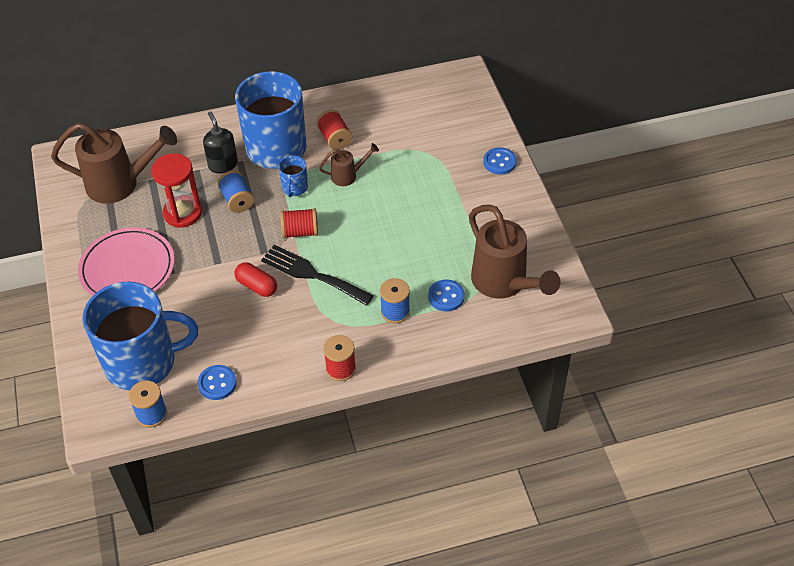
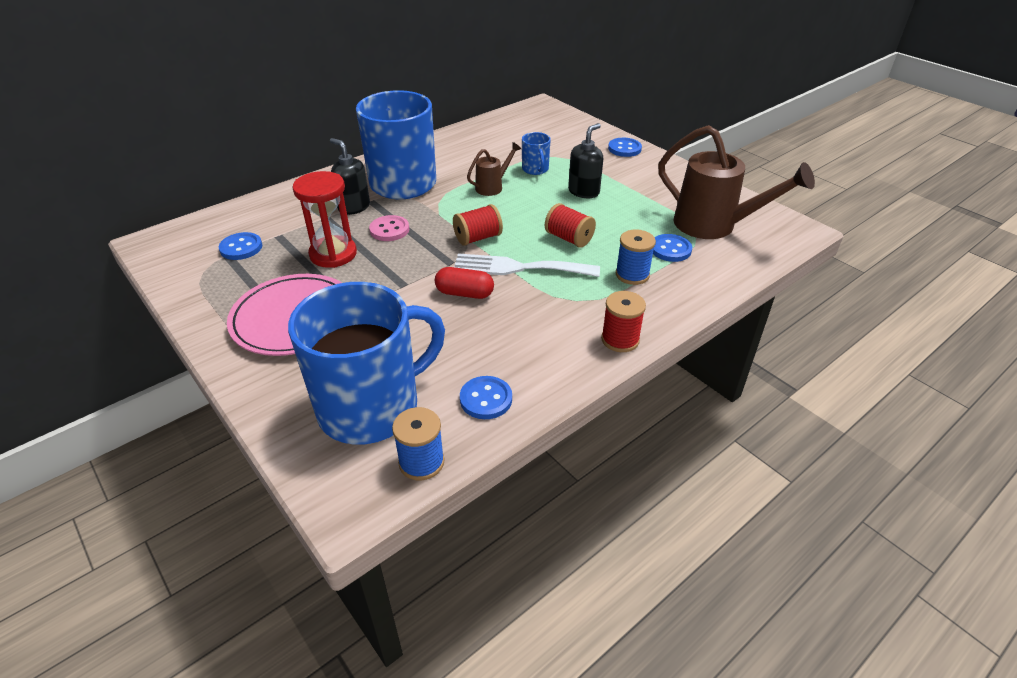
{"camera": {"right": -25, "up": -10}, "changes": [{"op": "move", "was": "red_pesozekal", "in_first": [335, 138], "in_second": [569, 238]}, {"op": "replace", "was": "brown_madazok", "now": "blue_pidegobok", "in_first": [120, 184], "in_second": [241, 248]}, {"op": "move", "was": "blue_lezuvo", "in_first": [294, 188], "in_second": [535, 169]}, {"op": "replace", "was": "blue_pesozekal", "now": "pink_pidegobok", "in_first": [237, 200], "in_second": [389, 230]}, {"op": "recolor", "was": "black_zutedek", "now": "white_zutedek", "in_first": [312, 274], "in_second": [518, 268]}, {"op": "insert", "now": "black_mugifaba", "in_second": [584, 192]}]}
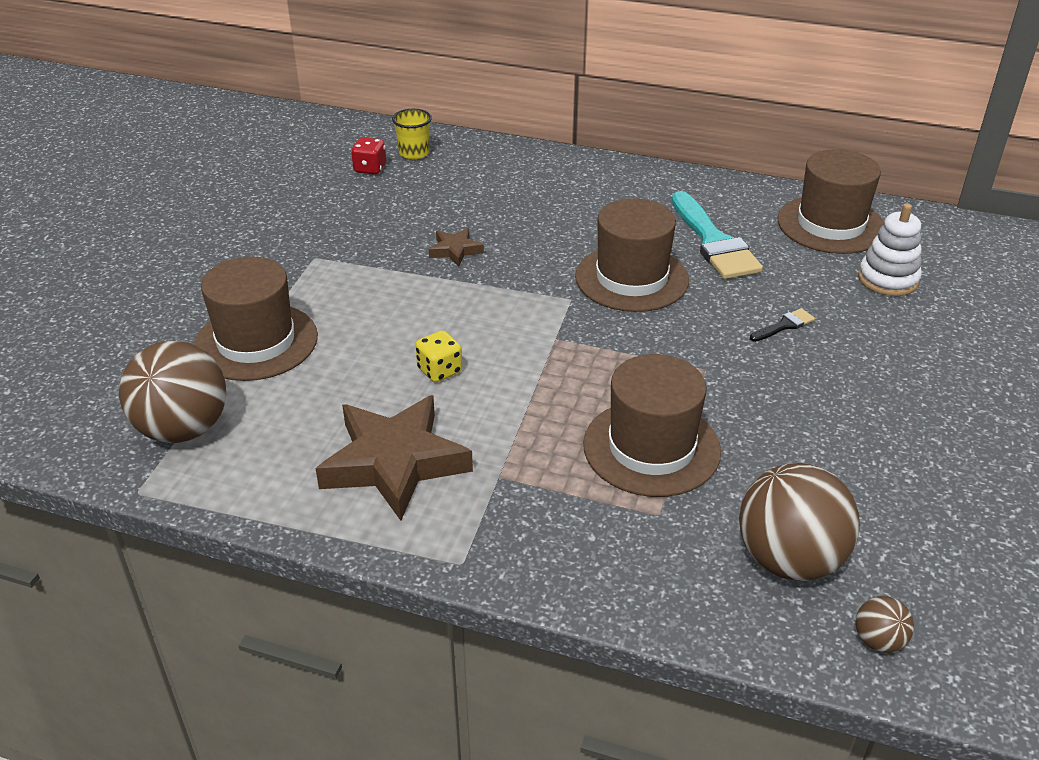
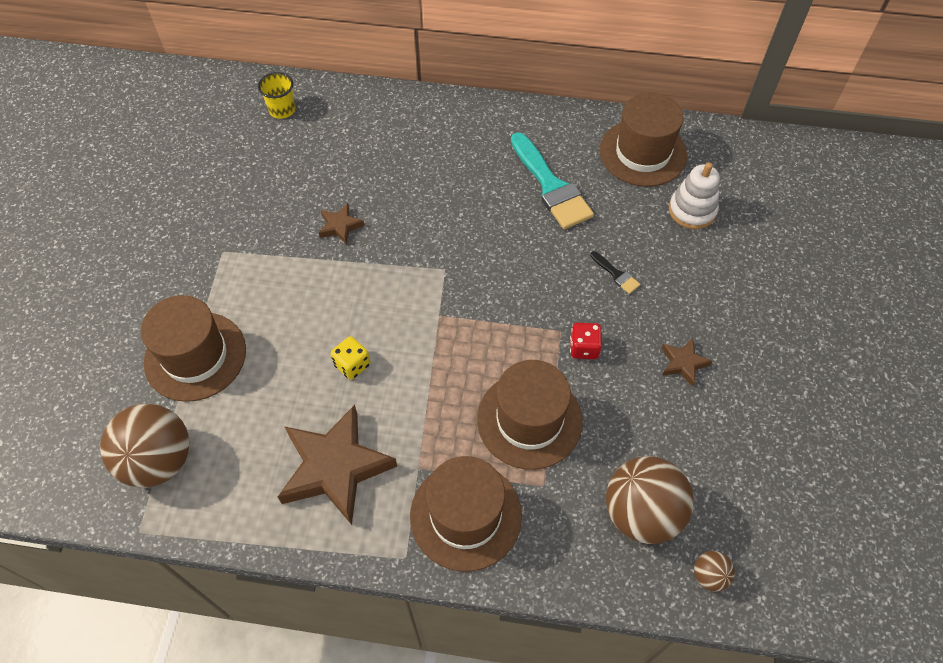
{"camera": {"right": -10, "up": 20}, "changes": [{"op": "move", "was": "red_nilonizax", "in_first": [370, 169], "in_second": [584, 348]}, {"op": "move", "was": "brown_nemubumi", "in_first": [631, 278], "in_second": [465, 515]}, {"op": "rotate", "was": "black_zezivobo", "in_first": [784, 325], "in_second": [616, 274], "clockwise": 90}, {"op": "insert", "now": "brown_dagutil", "in_second": [683, 363]}]}
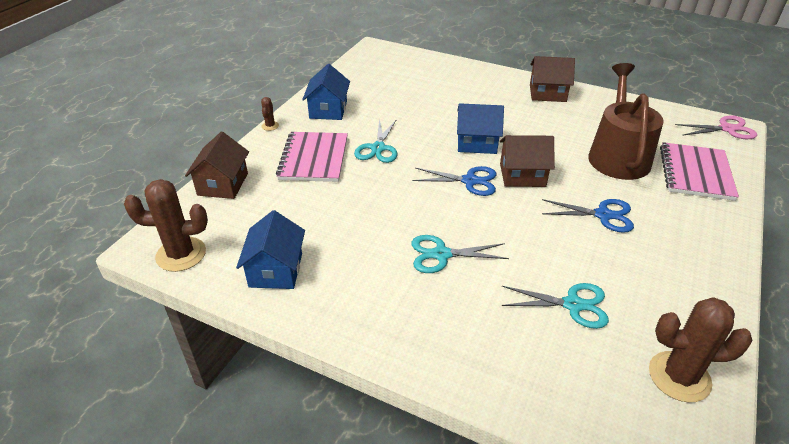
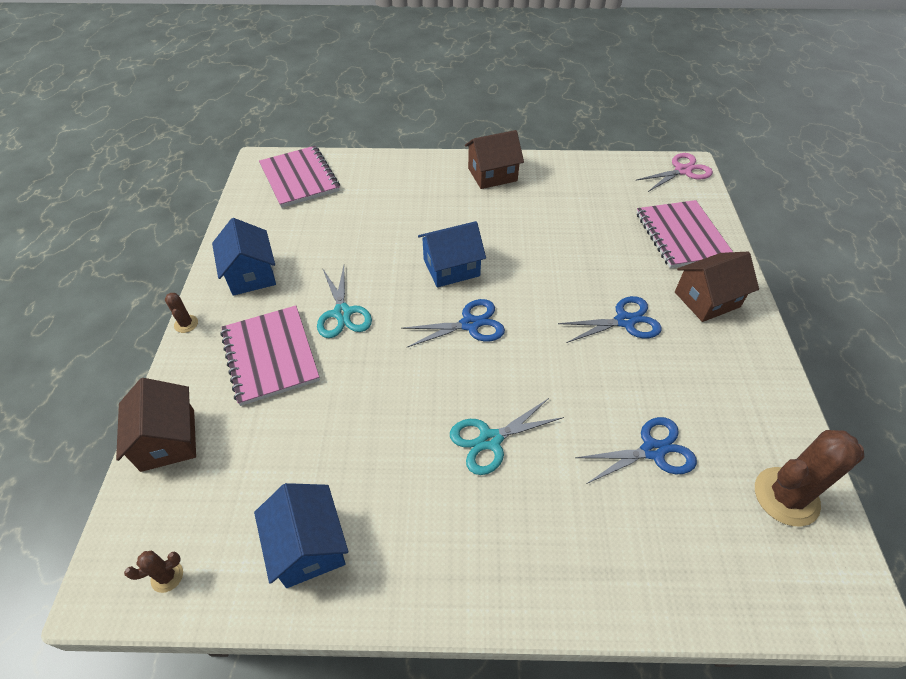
{"camera": {"right": -25, "up": 10}, "changes": [{"op": "delete", "was": "brown_madazok", "in_first": [618, 155]}, {"op": "move", "was": "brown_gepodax", "in_first": [522, 175], "in_second": [707, 299]}, {"op": "resize", "was": "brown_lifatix", "in_first": [181, 254], "in_second": [167, 576], "ratio": 0.46}, {"op": "recolor", "was": "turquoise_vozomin", "now": "blue_vozomin", "in_first": [573, 305], "in_second": [653, 451]}, {"op": "insert", "now": "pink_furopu", "in_second": [299, 178]}]}
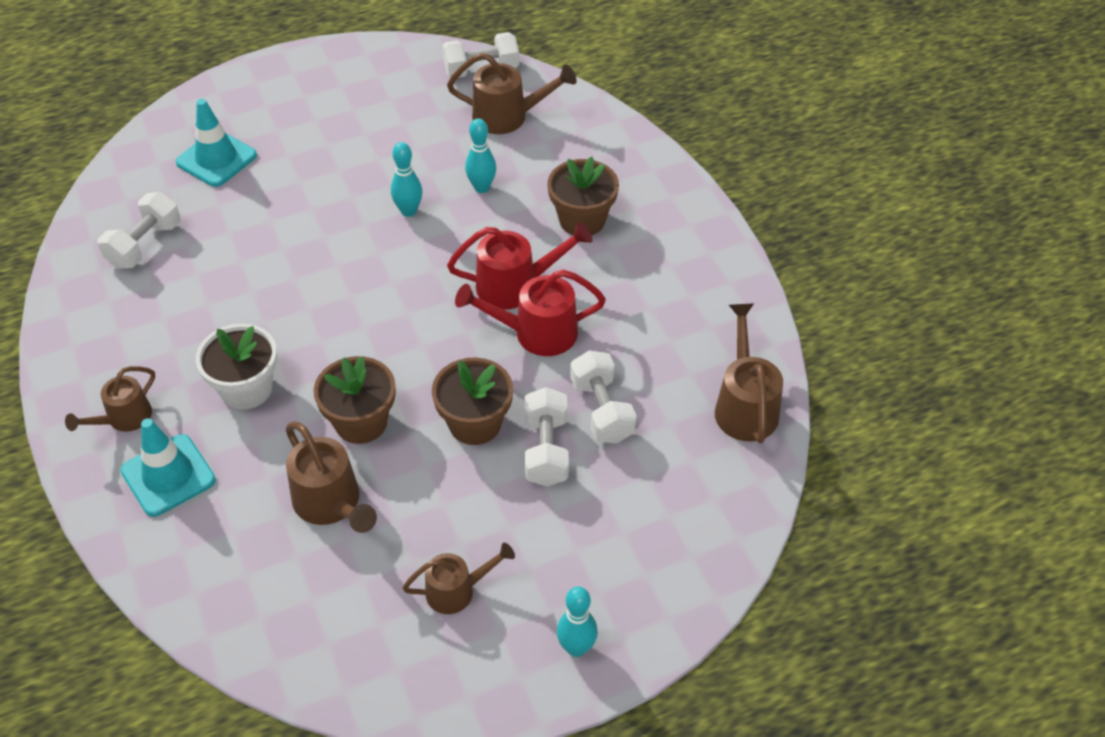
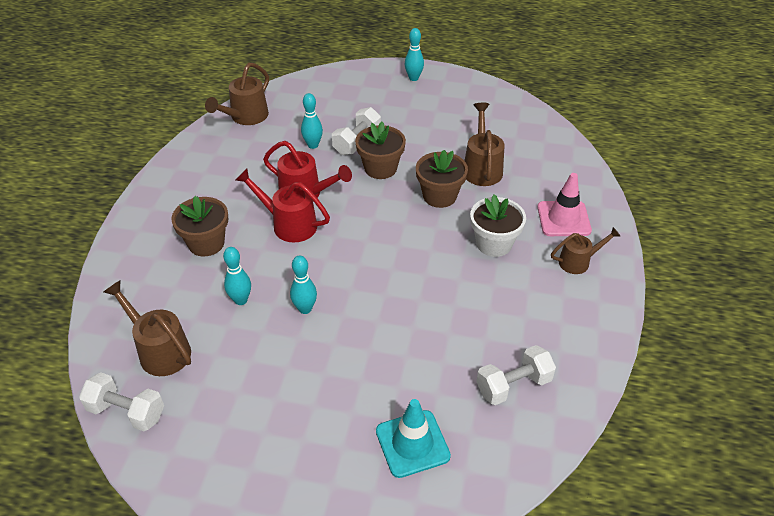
{"camera": {"right": -145, "up": -5}, "changes": [{"op": "replace", "was": "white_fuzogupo", "now": "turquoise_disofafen", "in_first": [601, 410], "in_second": [313, 145]}, {"op": "recolor", "was": "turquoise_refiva", "now": "pink_refiva", "in_first": [168, 475], "in_second": [563, 219]}, {"op": "delete", "was": "brown_madazok", "in_first": [457, 590]}]}
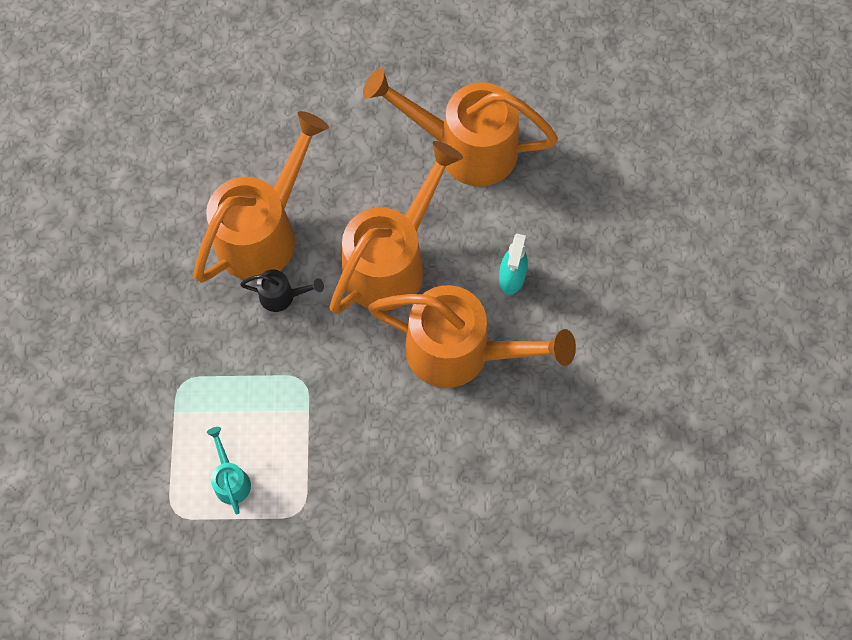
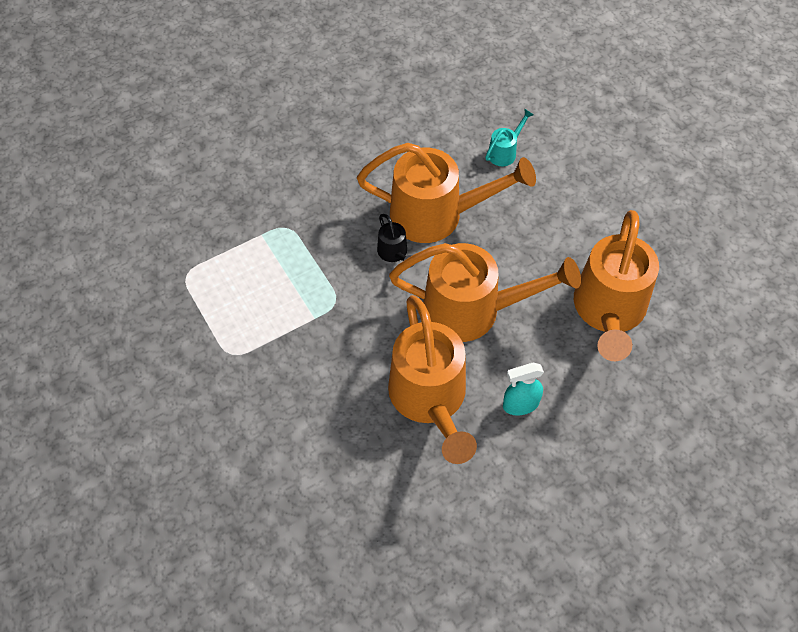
{"camera": {"right": 60, "up": -10}, "changes": [{"op": "rotate", "was": "orange_madazok", "in_first": [465, 148], "in_second": [608, 311], "clockwise": -150}, {"op": "move", "was": "turquoise_madazok", "in_first": [231, 480], "in_second": [505, 152]}]}
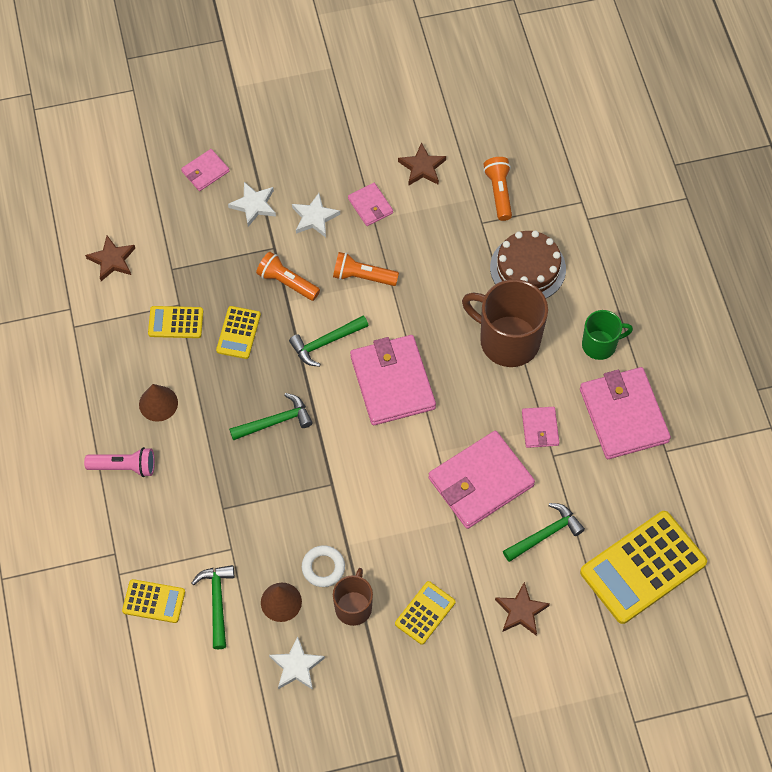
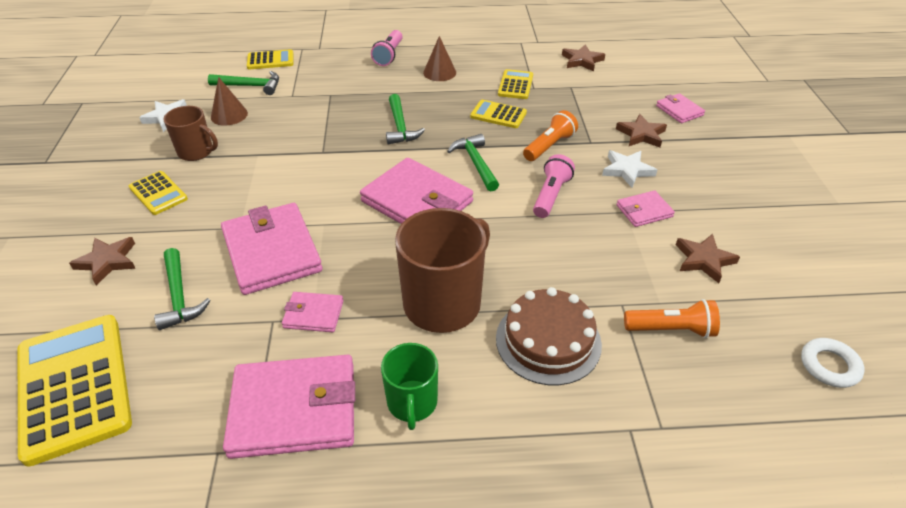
{"camera": {"right": 100, "up": -20}, "changes": [{"op": "recolor", "was": "white_dagutil", "now": "brown_dagutil", "in_first": [254, 205], "in_second": [641, 134]}, {"op": "recolor", "was": "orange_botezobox", "now": "pink_botezobox", "in_first": [362, 276], "in_second": [550, 195]}, {"op": "rotate", "was": "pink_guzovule", "in_first": [392, 382], "in_second": [417, 202], "clockwise": 45}, {"op": "move", "was": "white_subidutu", "in_first": [323, 567], "in_second": [829, 366]}, {"op": "rotate", "was": "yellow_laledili", "in_first": [154, 601], "in_second": [270, 60], "clockwise": -120}]}
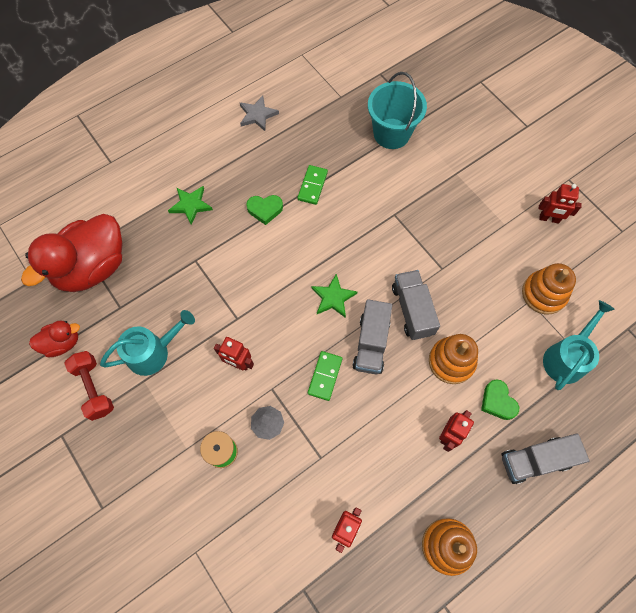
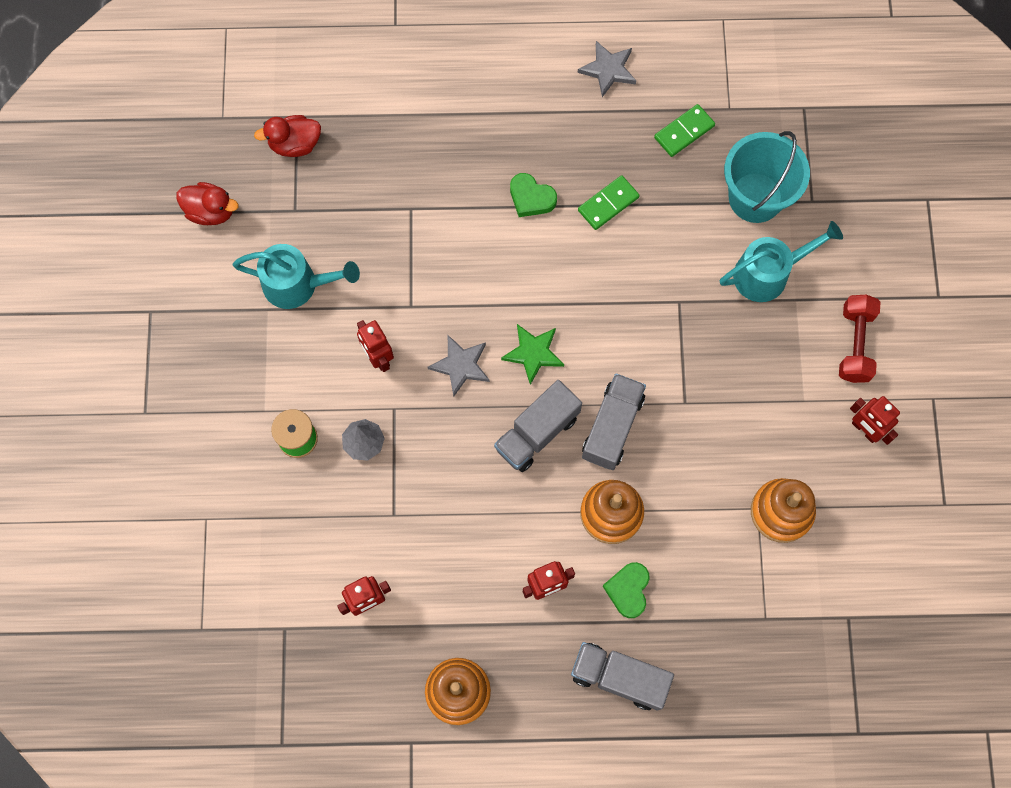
{"camera": {"right": 35, "up": 5}, "changes": [{"op": "delete", "was": "green_dagutil", "in_first": [191, 205]}, {"op": "resize", "was": "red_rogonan", "in_first": [92, 267], "in_second": [295, 144], "ratio": 0.49}, {"op": "move", "was": "turquoise_madazok", "in_first": [567, 357], "in_second": [768, 273]}, {"op": "move", "was": "red_fuzogupo", "in_first": [94, 388], "in_second": [854, 344]}, {"op": "move", "was": "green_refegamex", "in_first": [325, 376], "in_second": [684, 132]}, {"op": "insert", "now": "grey_dagutil", "in_second": [461, 365]}]}
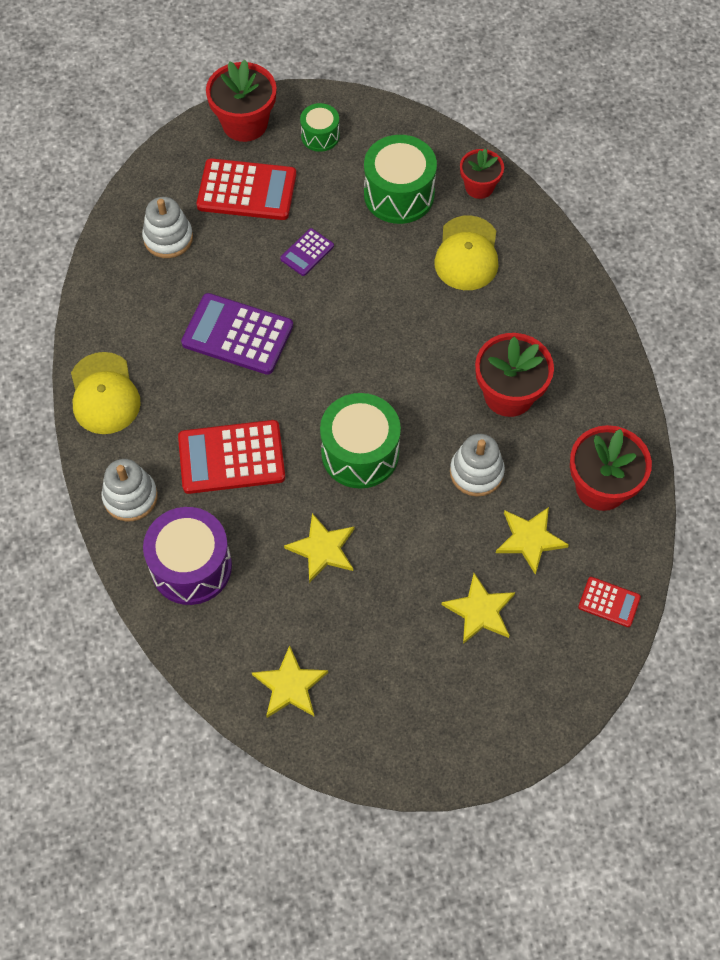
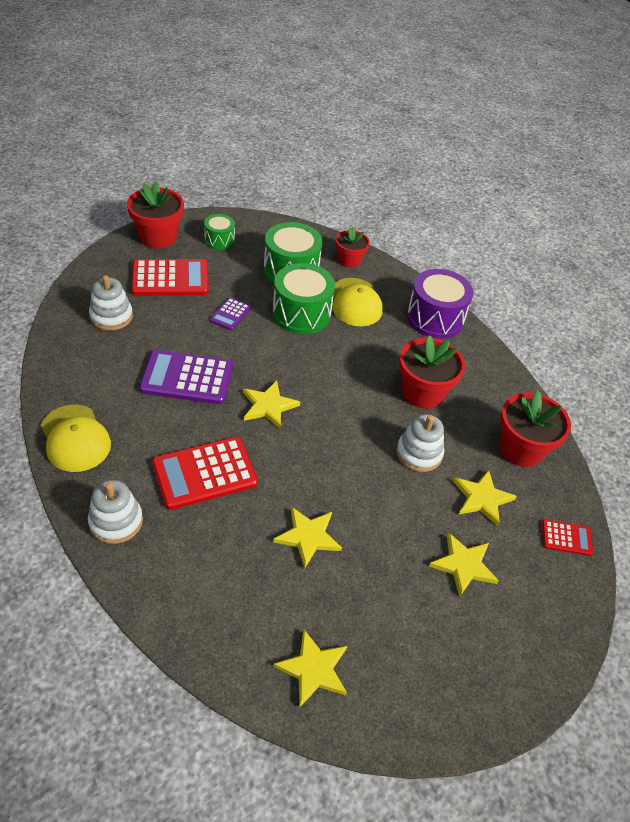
{"camera": {"right": -20, "up": -15}, "changes": [{"op": "move", "was": "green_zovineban", "in_first": [360, 453], "in_second": [301, 314]}, {"op": "move", "was": "purple_zovineban", "in_first": [191, 566], "in_second": [435, 318]}, {"op": "insert", "now": "yellow_dagutil", "in_second": [268, 406]}]}
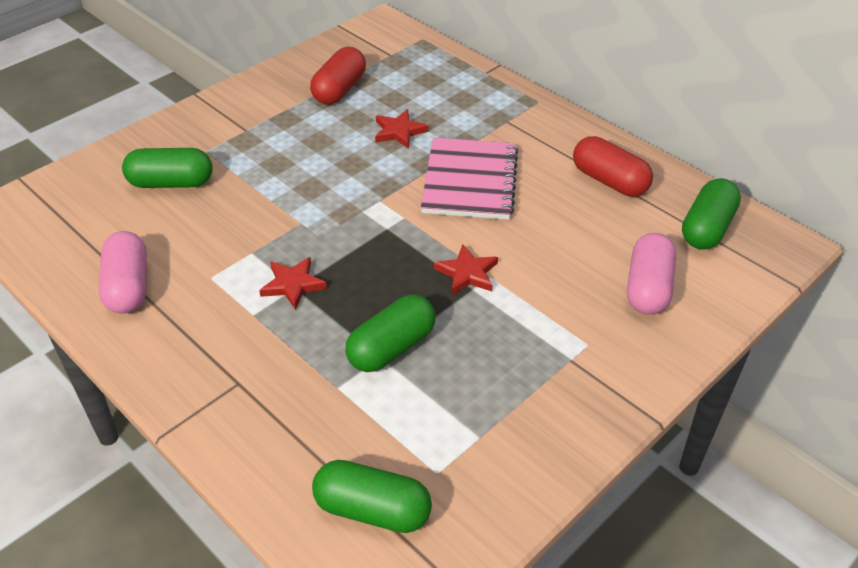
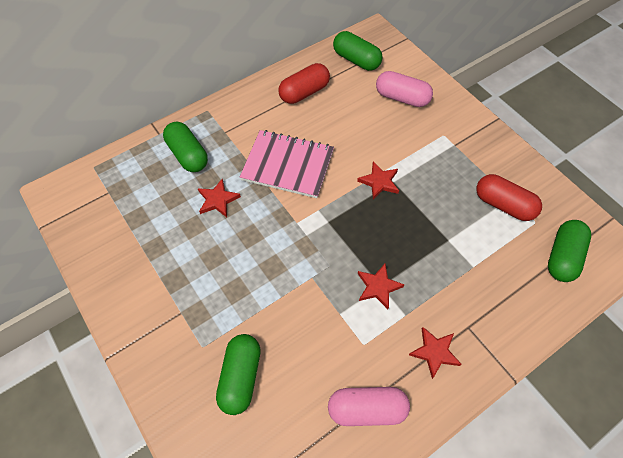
{"camera": {"right": -80, "up": 15}, "changes": [{"op": "move", "was": "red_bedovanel", "in_first": [339, 90], "in_second": [503, 205]}, {"op": "move", "was": "green_bedovanel", "in_first": [391, 348], "in_second": [188, 155]}, {"op": "insert", "now": "red_dagutil", "in_second": [434, 352]}]}
